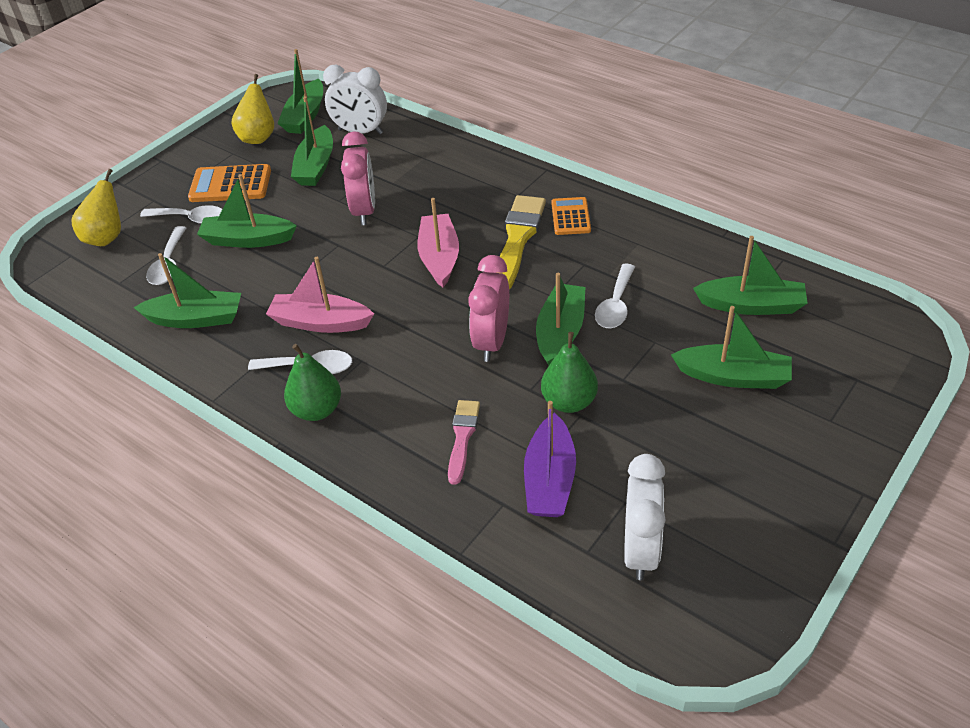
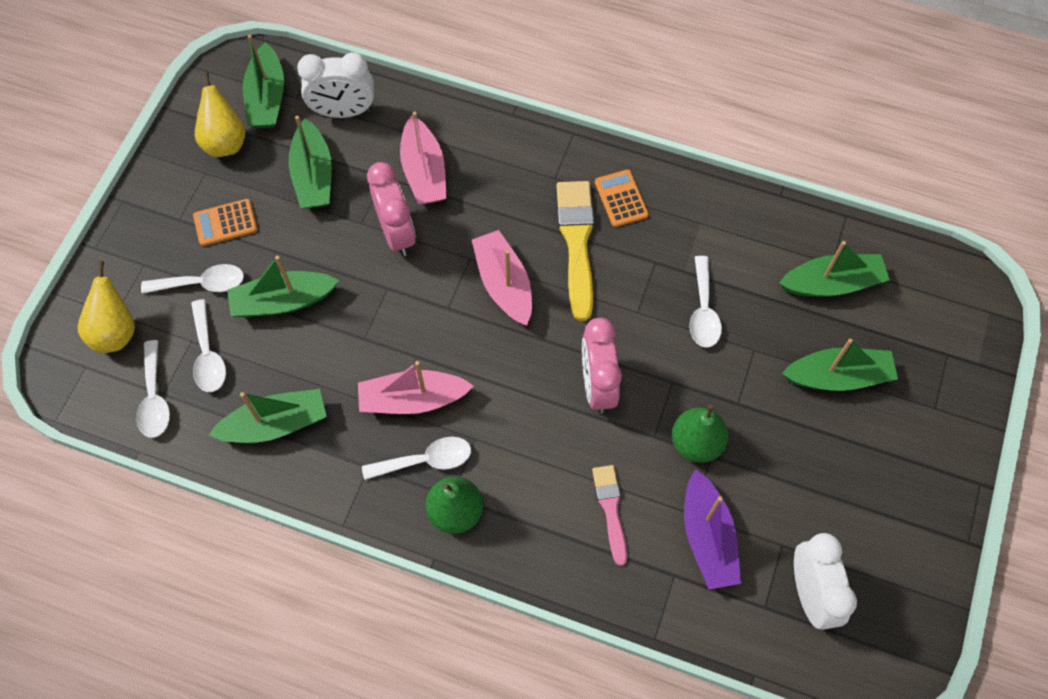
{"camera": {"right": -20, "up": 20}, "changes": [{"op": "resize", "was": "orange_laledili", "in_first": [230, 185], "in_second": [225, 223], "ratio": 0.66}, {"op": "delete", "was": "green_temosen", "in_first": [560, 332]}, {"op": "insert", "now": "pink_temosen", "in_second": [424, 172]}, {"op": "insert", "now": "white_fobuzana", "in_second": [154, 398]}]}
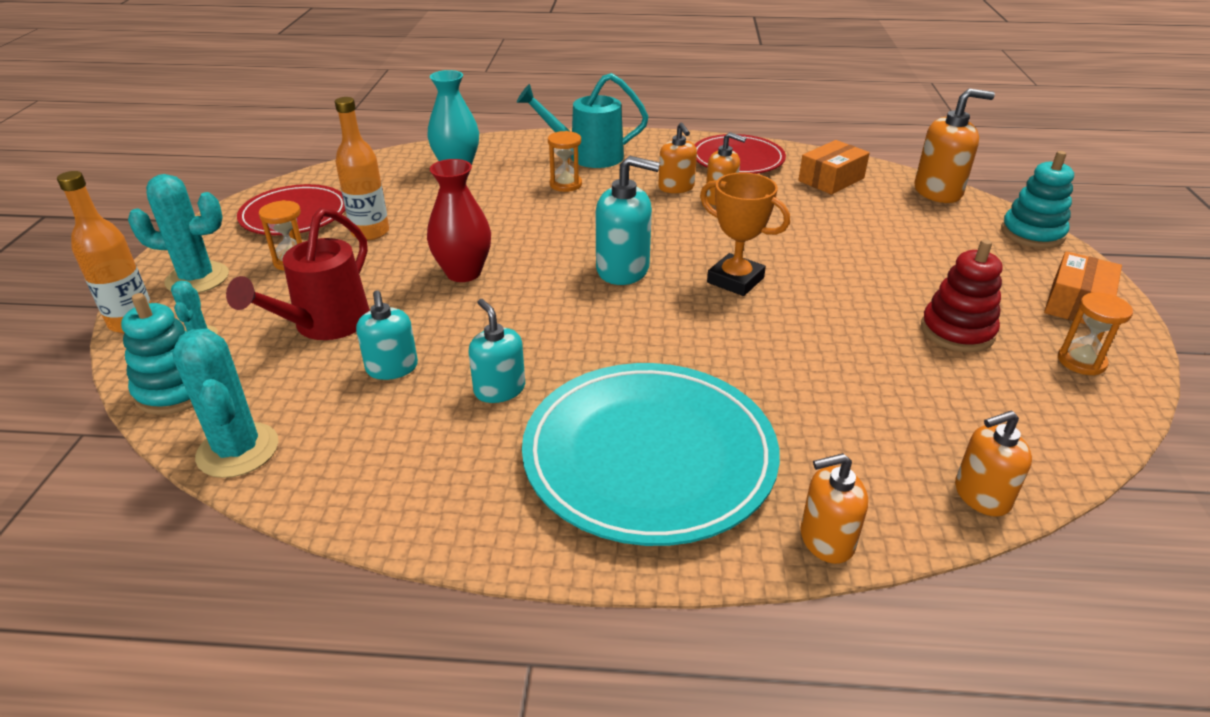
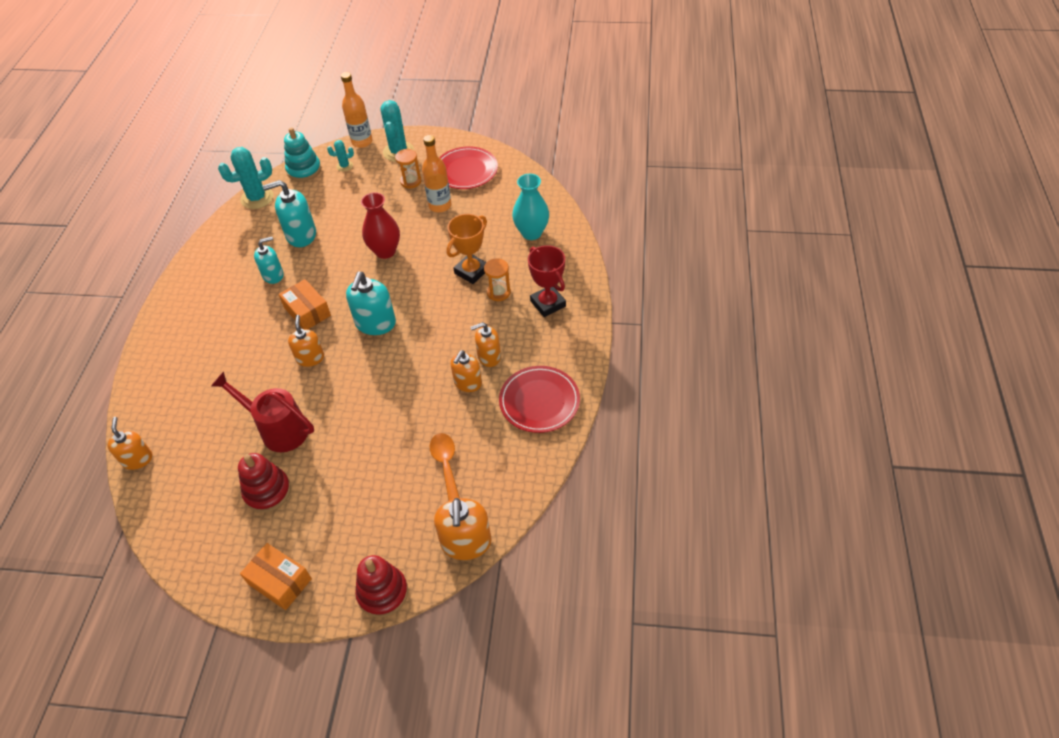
{"camera": {"right": 95, "up": 15}, "changes": [{"op": "replace", "was": "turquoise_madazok", "now": "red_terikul", "in_first": [587, 156], "in_second": [548, 304]}, {"op": "move", "was": "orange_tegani", "in_first": [831, 179], "in_second": [307, 311]}, {"op": "recolor", "was": "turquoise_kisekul", "now": "red_kisekul", "in_first": [1032, 233], "in_second": [383, 593]}, {"op": "move", "was": "orange_terikul", "in_first": [735, 280], "in_second": [471, 271]}, {"op": "move", "was": "red_madazok", "in_first": [324, 325], "in_second": [278, 429]}, {"op": "resize", "was": "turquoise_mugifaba", "in_first": [392, 368], "in_second": [301, 235], "ratio": 1.51}, {"op": "delete", "was": "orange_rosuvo", "in_first": [1081, 361]}, {"op": "delete", "was": "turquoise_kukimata", "in_first": [649, 456]}, {"op": "move", "was": "orange_mugifaba", "in_first": [826, 540], "in_second": [310, 358]}, {"op": "insert", "now": "orange_fobuzana", "in_second": [446, 465]}]}
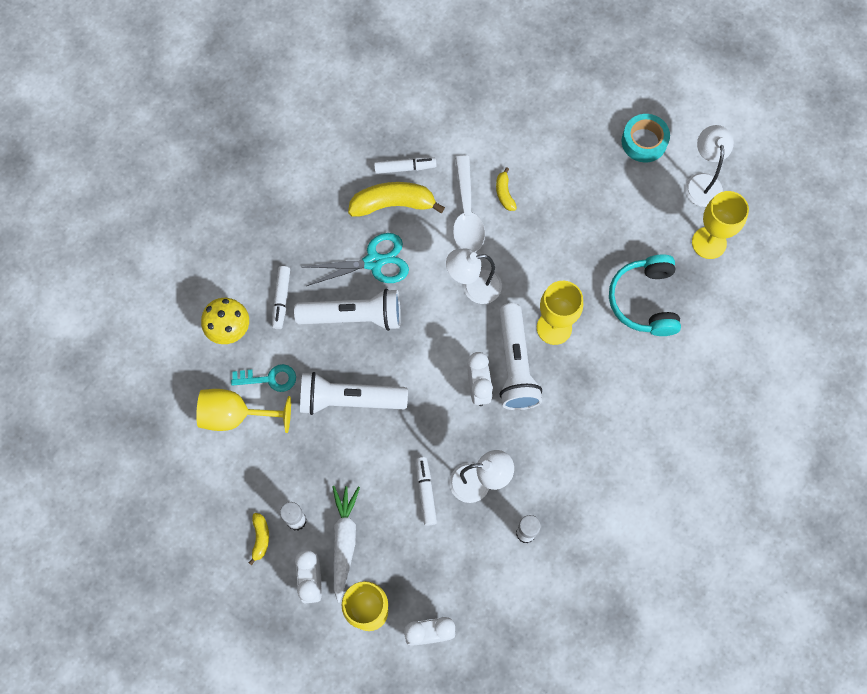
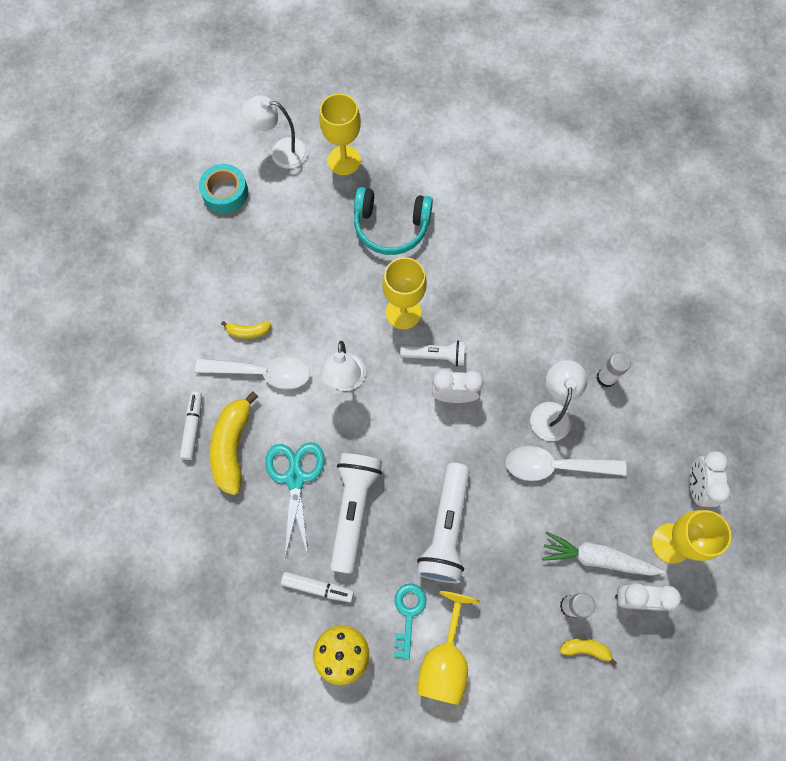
{"camera": {"right": -80, "up": 0}, "changes": [{"op": "resize", "was": "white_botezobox", "in_first": [515, 365], "in_second": [435, 356], "ratio": 0.6}, {"op": "replace", "was": "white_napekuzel", "now": "white_fobuzana", "in_first": [425, 492], "in_second": [555, 466]}]}
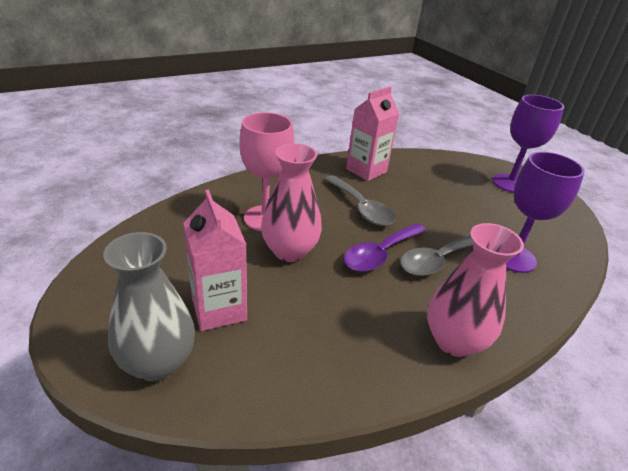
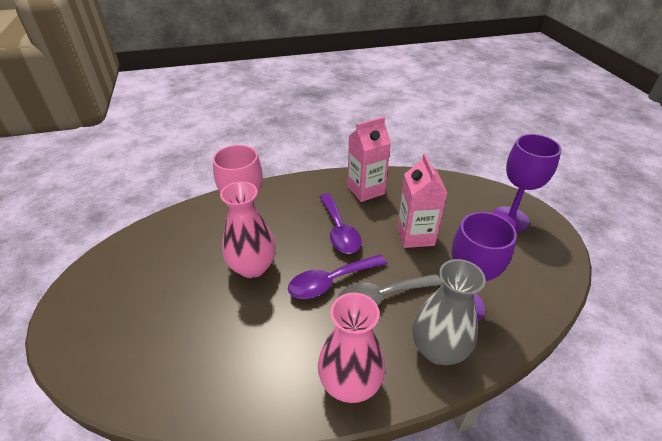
{"camera": {"right": 20, "up": 5}, "changes": [{"op": "recolor", "was": "grey_fobuzana", "now": "purple_fobuzana", "in_first": [361, 208], "in_second": [339, 231]}, {"op": "move", "was": "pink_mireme", "in_first": [219, 309], "in_second": [415, 235]}, {"op": "move", "was": "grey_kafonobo", "in_first": [158, 362], "in_second": [438, 349]}]}
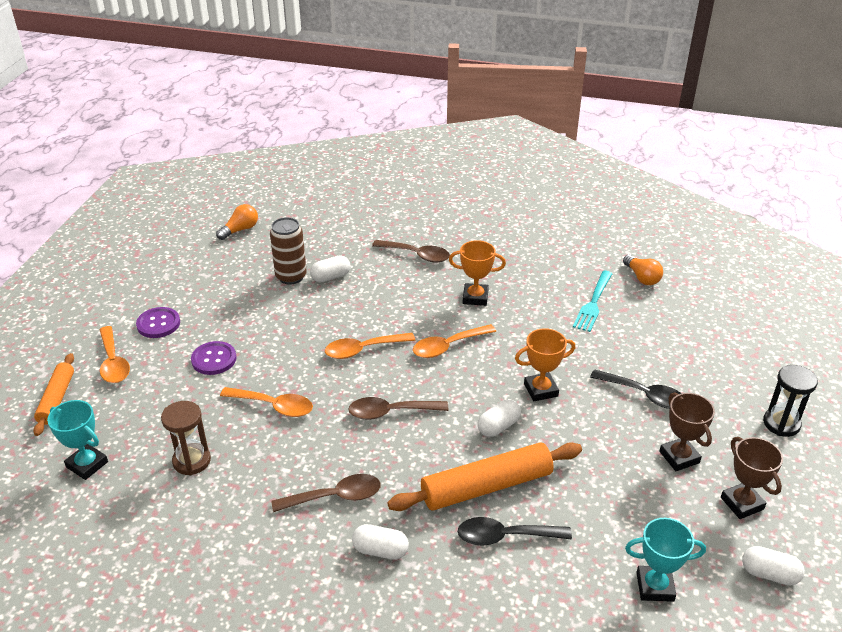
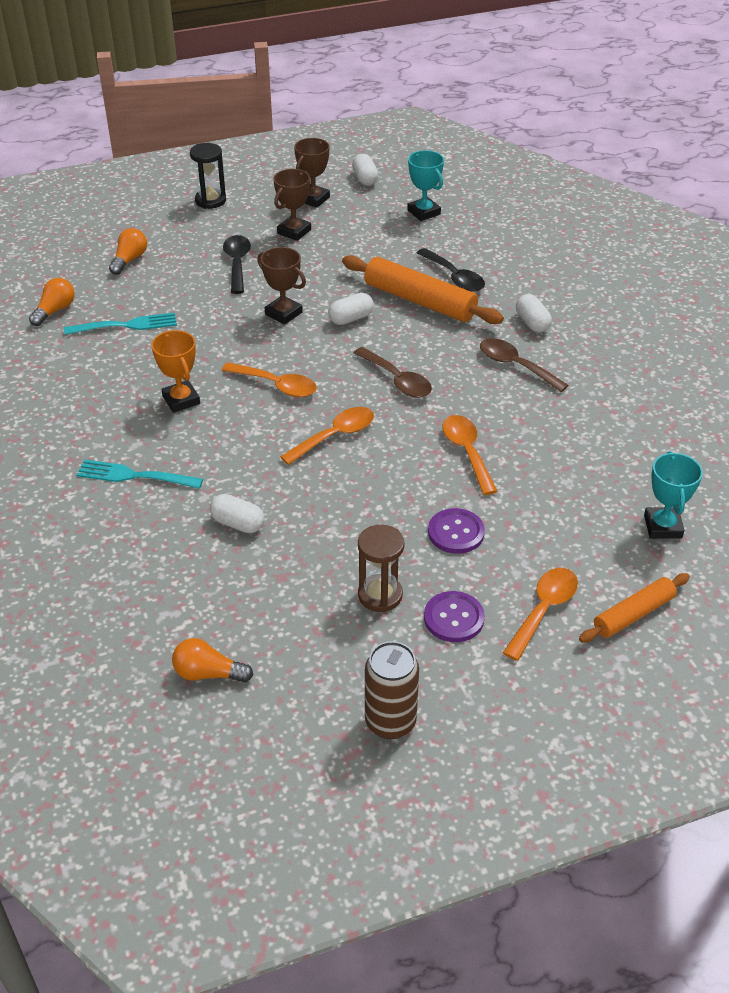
{"camera": {"right": -125, "up": 5}, "changes": [{"op": "move", "was": "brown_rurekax", "in_first": [291, 277], "in_second": [390, 722]}, {"op": "replace", "was": "brown_fobuzana", "now": "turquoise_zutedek", "in_first": [416, 255], "in_second": [135, 476]}, {"op": "recolor", "was": "orange_terikul", "now": "brown_terikul", "in_first": [541, 390], "in_second": [283, 313]}, {"op": "rotate", "was": "orange_fobuzana", "in_first": [363, 350], "in_second": [335, 436], "clockwise": -75}, {"op": "rotate", "was": "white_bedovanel", "in_first": [498, 426], "in_second": [351, 318], "clockwise": -45}, {"op": "move", "was": "brown_rosuvo", "in_first": [192, 461], "in_second": [380, 595]}, {"op": "insert", "now": "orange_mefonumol", "in_second": [129, 260]}]}
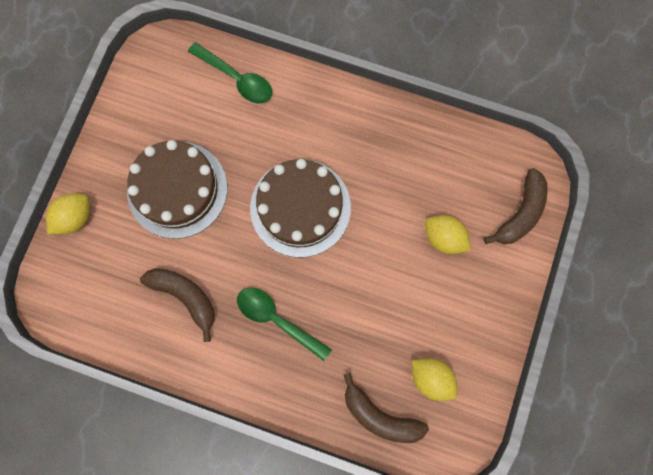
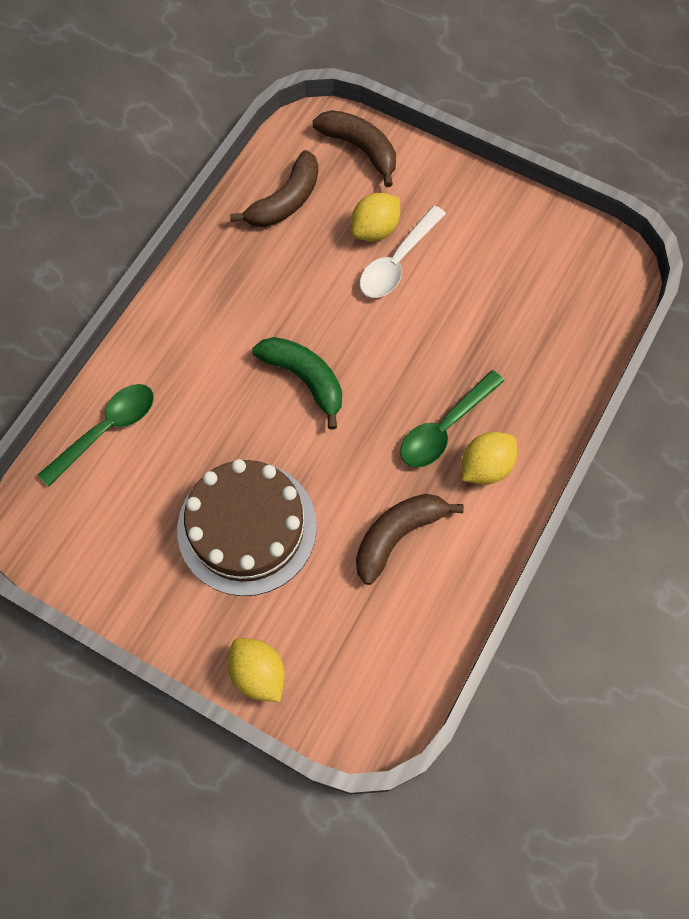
{"camera": {"right": -80, "up": -10}, "changes": [{"op": "replace", "was": "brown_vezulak", "now": "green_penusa", "in_first": [300, 207], "in_second": [305, 379]}, {"op": "move", "was": "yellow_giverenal", "in_first": [431, 378], "in_second": [485, 466]}, {"op": "move", "was": "brown_penusa", "in_first": [379, 416], "in_second": [285, 201]}, {"op": "insert", "now": "white_fobuzana", "in_second": [397, 261]}]}
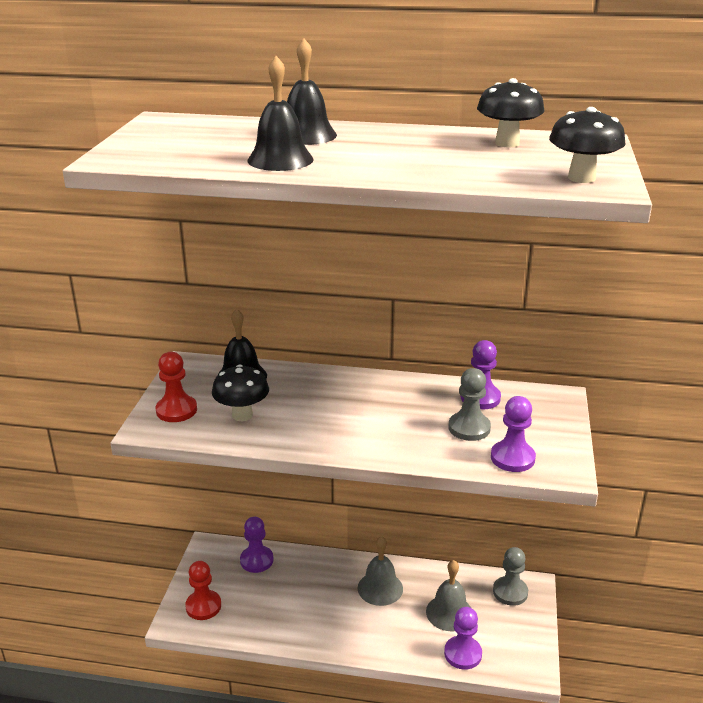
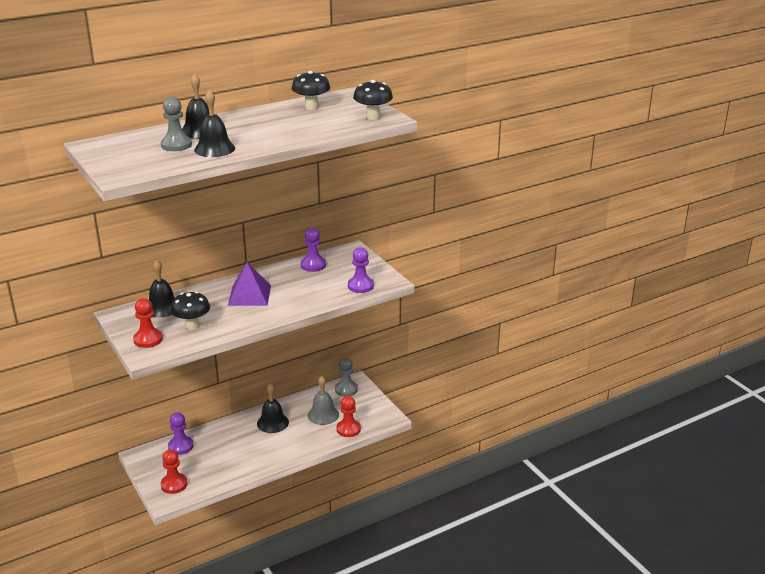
{"camera": {"right": -40, "up": 0}, "changes": [{"op": "move", "was": "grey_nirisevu", "in_first": [469, 428], "in_second": [176, 145]}, {"op": "recolor", "was": "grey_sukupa", "now": "black_sukupa", "in_first": [380, 588], "in_second": [272, 422]}, {"op": "recolor", "was": "purple_nirisevu", "now": "red_nirisevu", "in_first": [463, 654], "in_second": [348, 429]}, {"op": "insert", "now": "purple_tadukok", "in_second": [249, 295]}]}
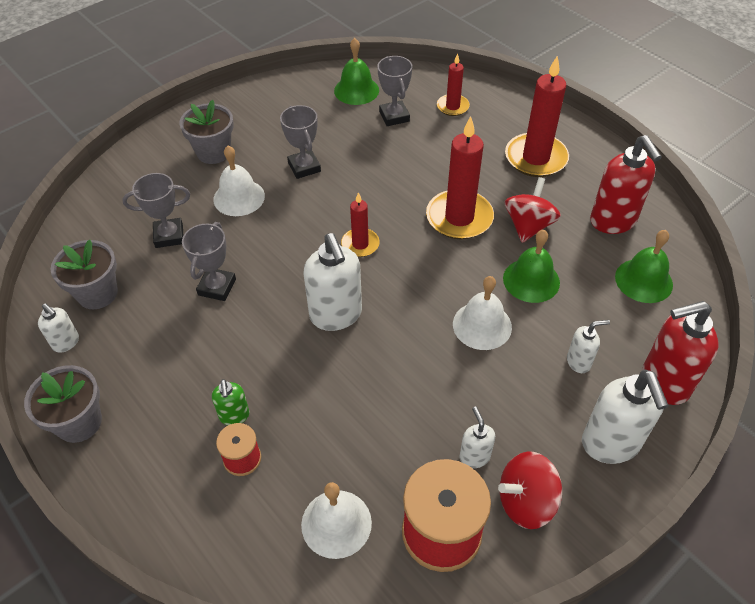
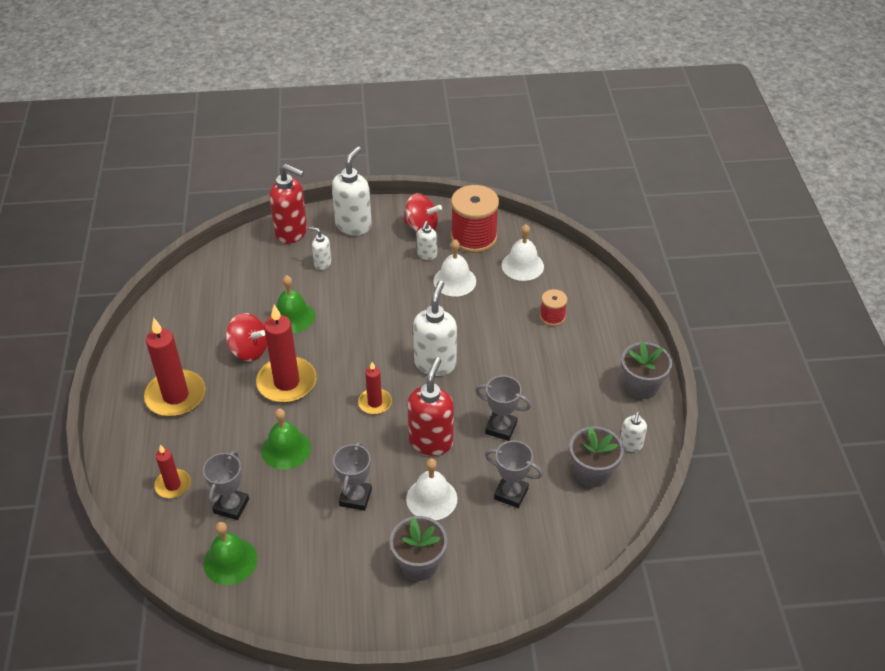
{"camera": {"right": -145, "up": -5}, "changes": [{"op": "move", "was": "red_mugifaba", "in_first": [613, 221], "in_second": [431, 441]}, {"op": "rotate", "was": "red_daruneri", "in_first": [528, 226], "in_second": [249, 350], "clockwise": -120}, {"op": "rotate", "was": "grey_terikul", "in_first": [217, 287], "in_second": [501, 428], "clockwise": 60}, {"op": "move", "was": "green_sukupa", "in_first": [643, 280], "in_second": [286, 449]}, {"op": "move", "was": "white_sukupa", "in_first": [482, 325], "in_second": [454, 281]}, {"op": "rotate", "was": "white_mugifaba", "in_first": [66, 343], "in_second": [630, 445], "clockwise": -150}, {"op": "delete", "was": "green_mugifaba", "in_first": [234, 416]}]}
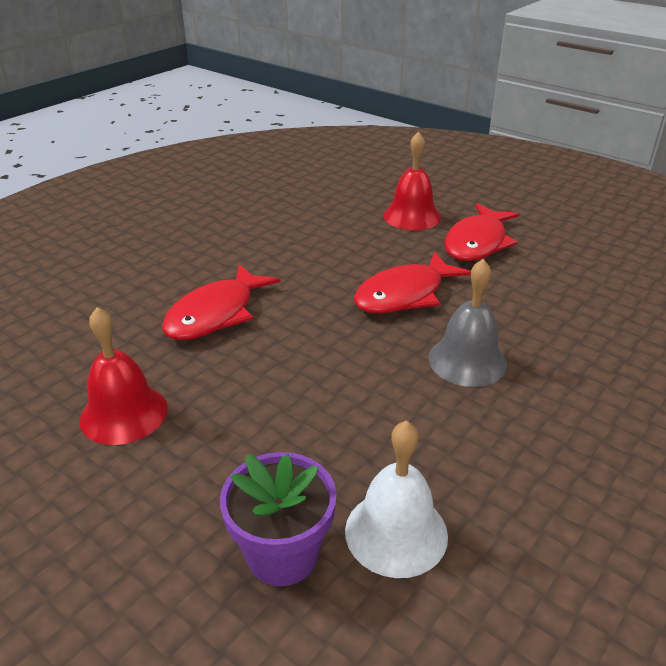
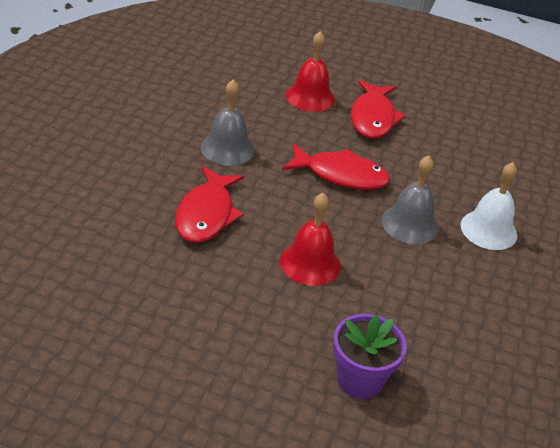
{"camera": {"right": -25, "up": 5}, "changes": [{"op": "rotate", "was": "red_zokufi", "in_first": [404, 295], "in_second": [341, 175], "clockwise": -105}, {"op": "move", "was": "red_sukupa", "in_first": [124, 413], "in_second": [310, 263]}, {"op": "move", "was": "white_sukupa", "in_first": [396, 532], "in_second": [488, 230]}, {"op": "insert", "now": "grey_sukupa", "in_second": [227, 148]}]}
